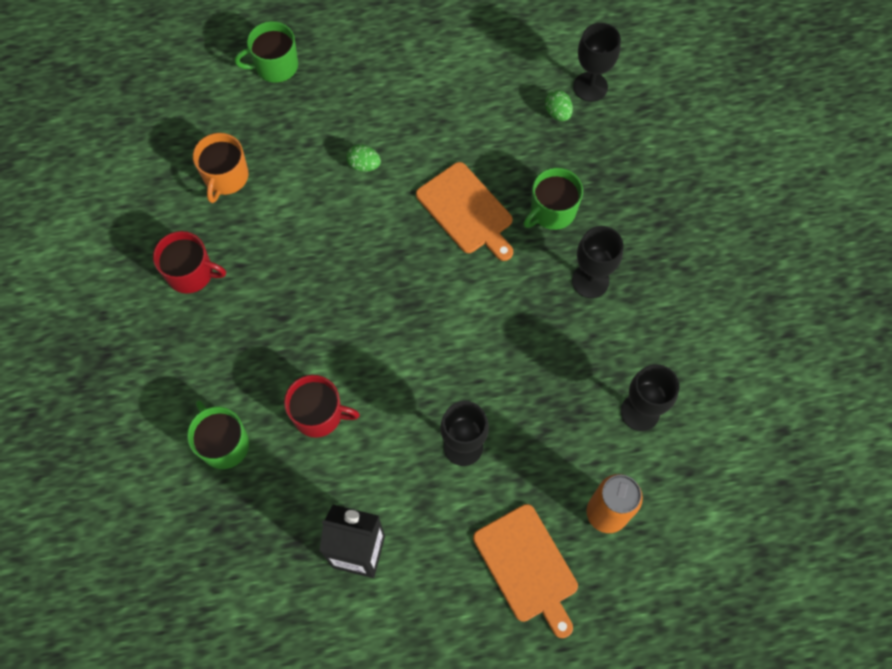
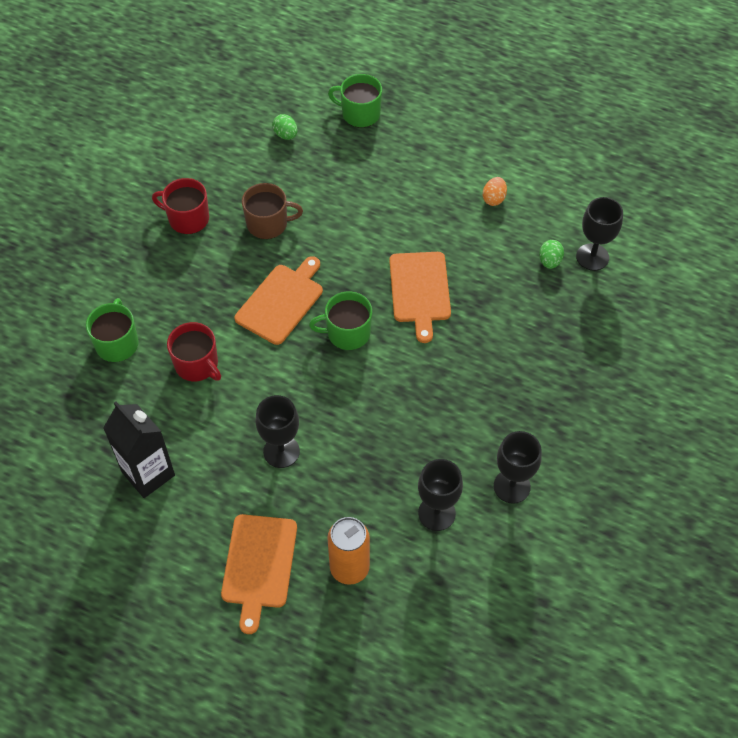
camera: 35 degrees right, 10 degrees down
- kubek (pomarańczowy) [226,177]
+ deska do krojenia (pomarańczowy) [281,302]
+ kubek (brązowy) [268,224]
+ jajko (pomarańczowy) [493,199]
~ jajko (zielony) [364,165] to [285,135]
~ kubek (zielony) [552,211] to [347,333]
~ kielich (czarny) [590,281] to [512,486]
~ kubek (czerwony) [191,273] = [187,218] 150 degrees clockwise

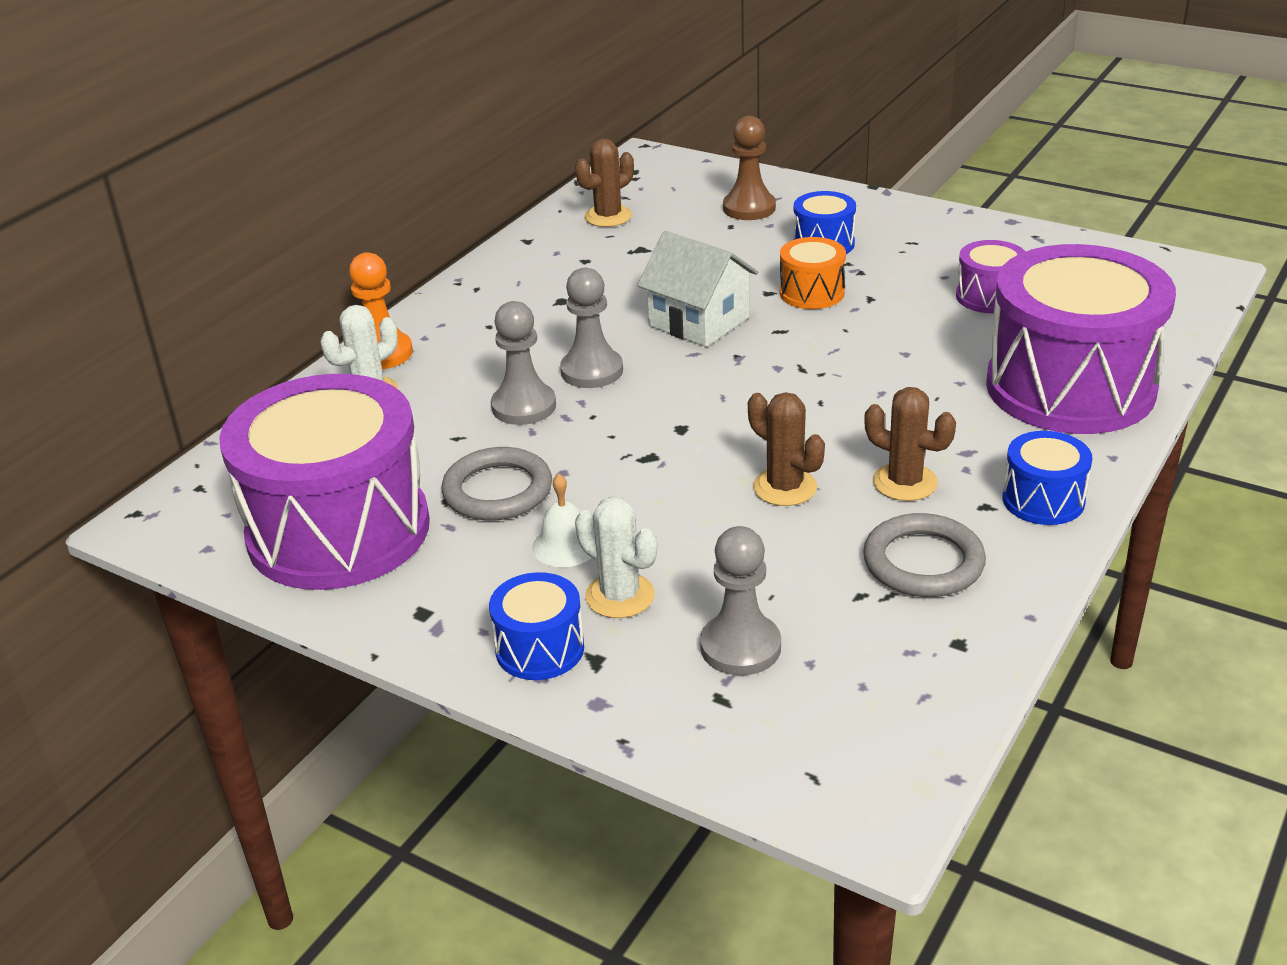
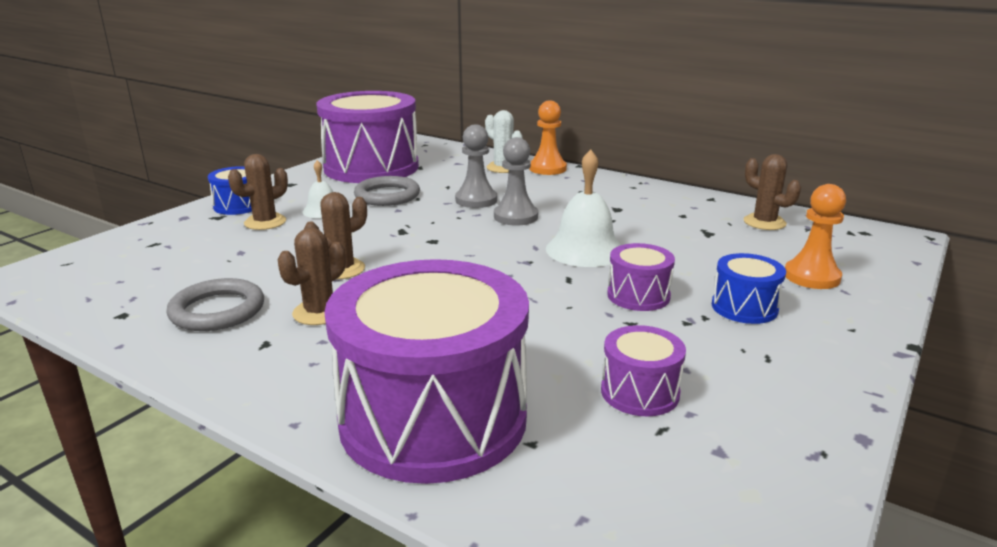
camera: 90 degrees right, 10 degrees down
- pionek (szary) [740,647]
- bęben (niebieski) [1043,500]
~ domek (biały) [699,321] to dzwonek (biały) [585,250]
~ kaktus (biały) [620,596] to kaktus (brązowy) [265,222]
~ pionek (brązowy) [749,208] to pionek (pomarańczowy) [811,276]
~ bęben (pomarańczowy) [811,293] to bęben (fioletowy) [638,295]

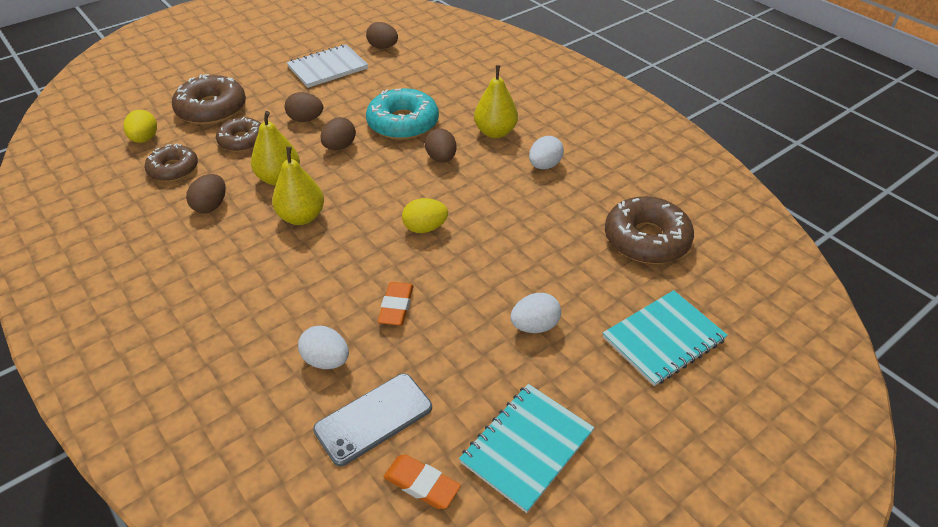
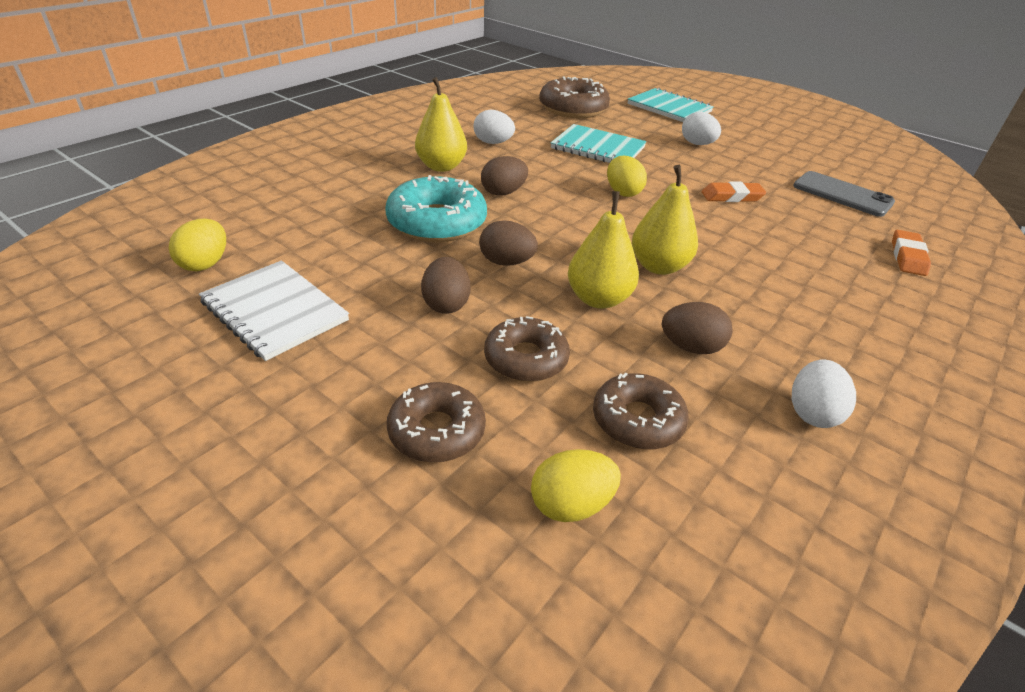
camera: 105 degrees left, 5 degrees down
~ jajko (biały) [326,360] to [812,412]
~ gumka do mazania (pomarańczowy) [421,484] to [907,257]
~ zeszyt (turkusowy) [527,447] to [598,148]
~ jajko (brązowy) [383,47] to jajko (żółty) [205,264]
~ donut (brązowy) [212,109] = [437,431] x0.65

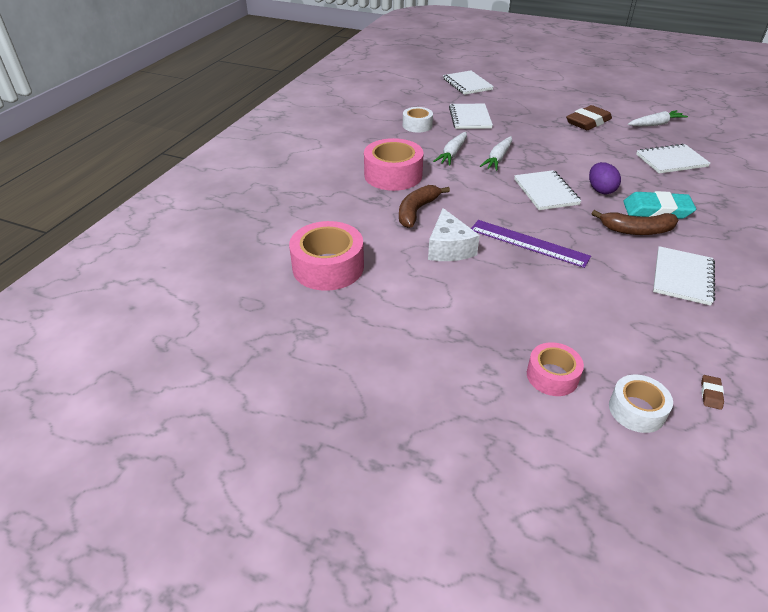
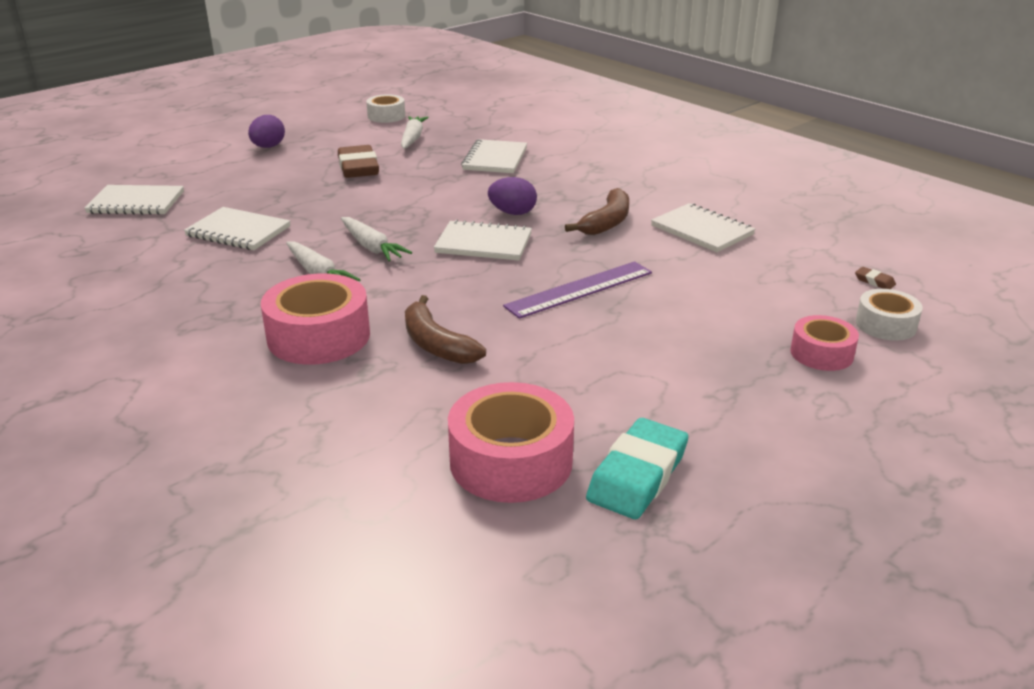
camera: 65 degrees left, 10 degrees down
- ser (biały) [449,248]
+ jajko (fioletowy) [268,147]
~ taśma klejąca (biały) [417,125] to [386,116]
~ gumka do mazania (turkusowy) [656,210] to [637,475]

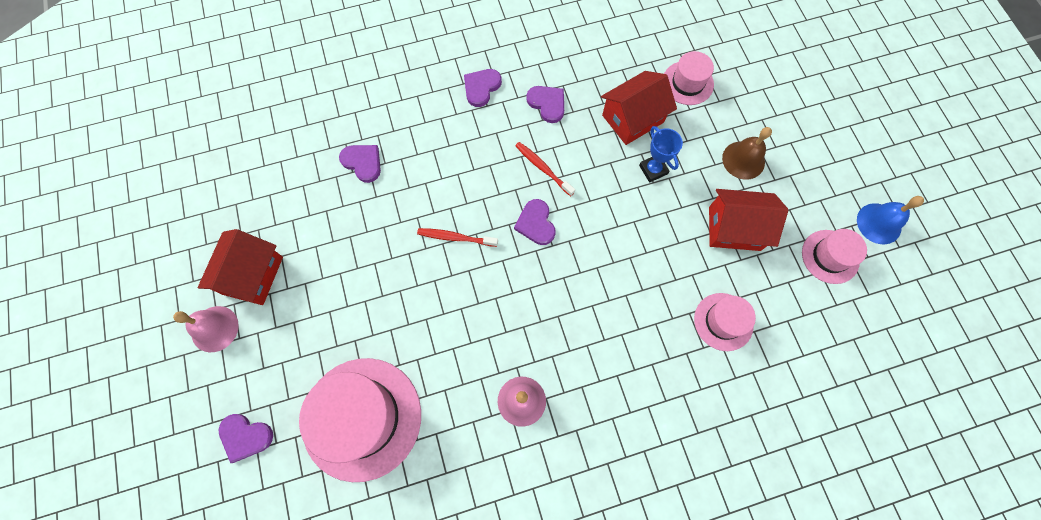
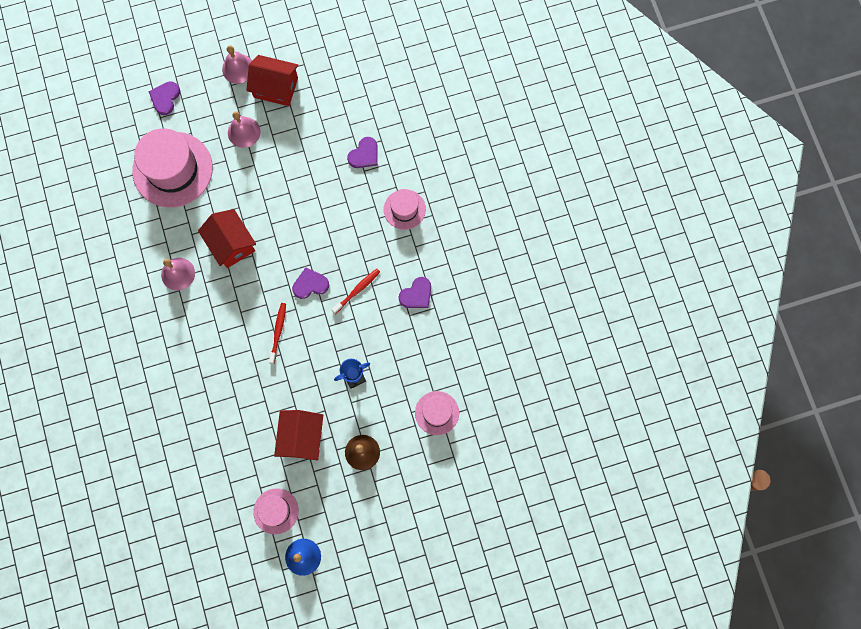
camera: 90 degrees right, 5 degrees up
- serce (fioletowy) [481,87]
+ dzwonek (różowy) [244,132]
~ szczoteczka do zębów (czerwony) [455,237] to [278,332]
~ domek (czerwony) [632,118] to [231,244]
~ kapelusz (różowy) [723,321] to [404,209]

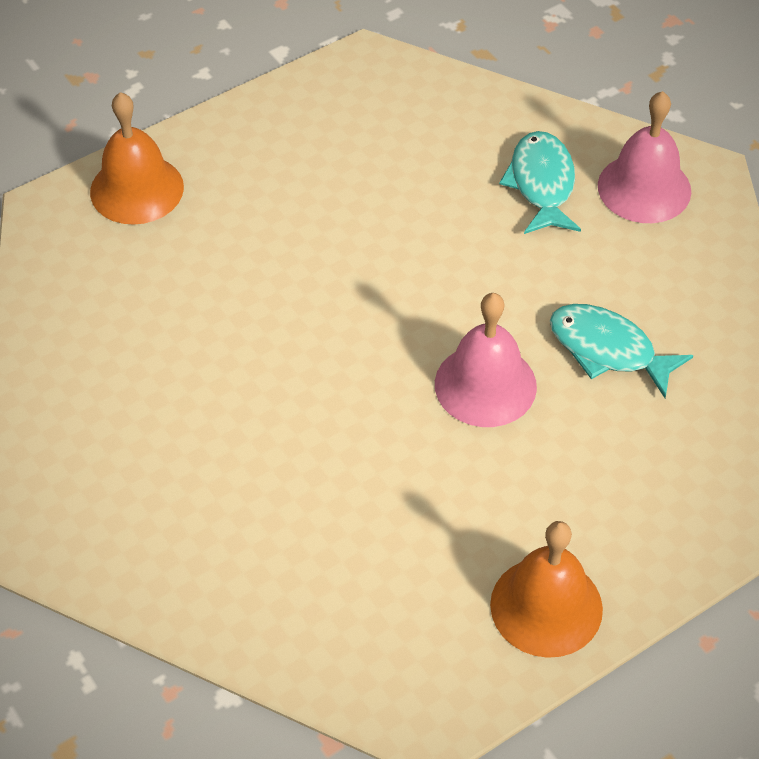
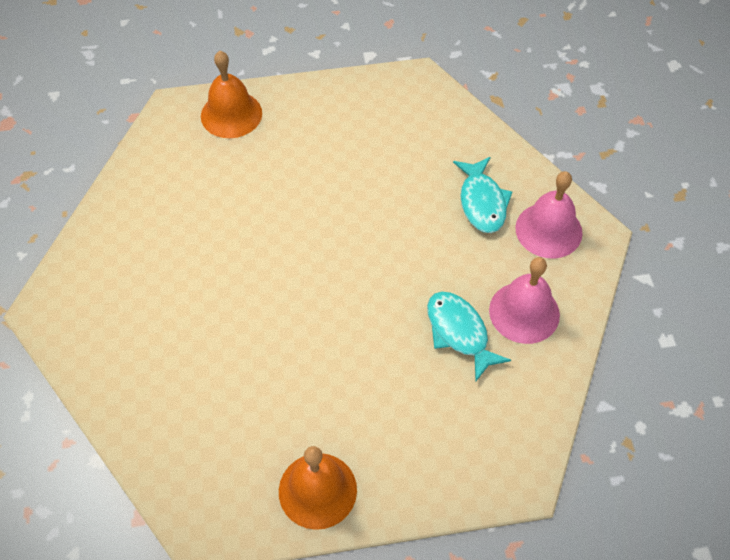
camera: 25 degrees right, 5 degrees up
~ dzwonek (różowy) [485,385] to [524,312]
~ ryba (turkusowy) [542,184] = [482,202] 150 degrees clockwise

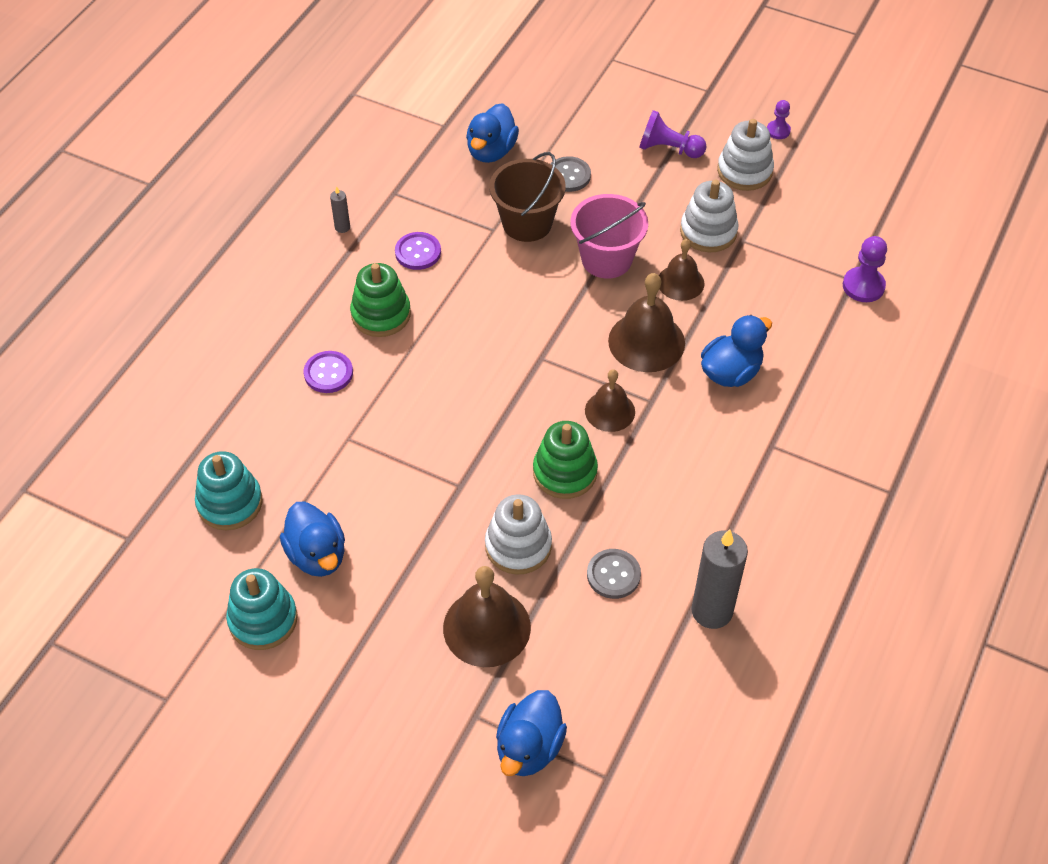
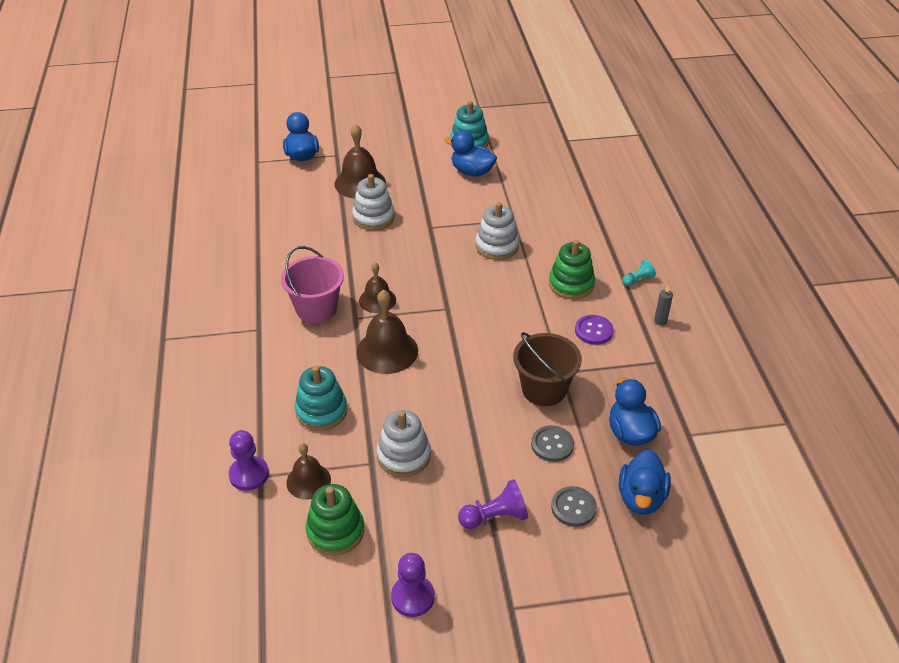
camera: 145 degrees right, 10 degrees down
- guzik (fioletowy) [328,373]
- świeca (szary) [712,611]
+ pionek (turkusowy) [637,280]
~ zabawka nakładanka (turkusowy) [230,503] to [321,411]
~ zabawka nakładanka (zielony) [565,472] to [335,531]
~ wiadro (różowy) [606,259] to [316,309]
~ guzik (szary) [613,575] to [573,507]
~ dzwonek (brązowy) [680,282] to [308,481]
~ kaczka (niebieski) [731,372] to [641,498]
~ zabawka nakładanka (biały) [744,171] to [497,246]
~ pionek (fioletowy) [778,131] = [413,597] x1.62

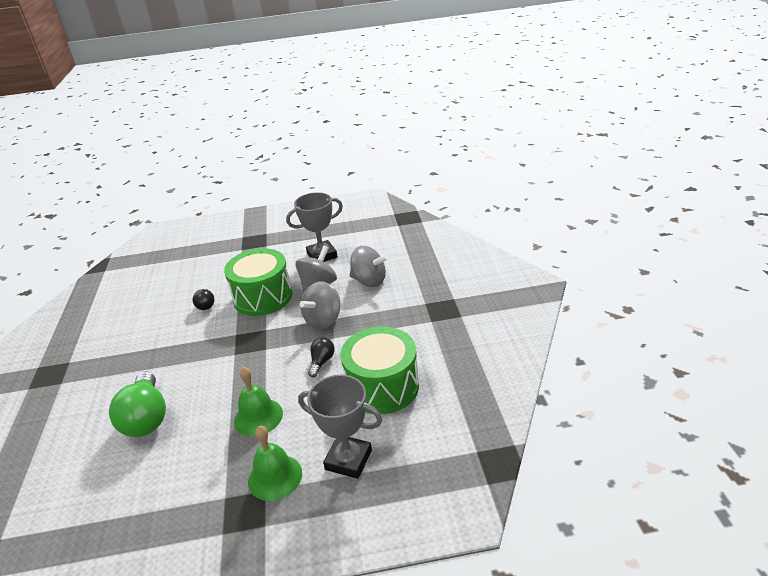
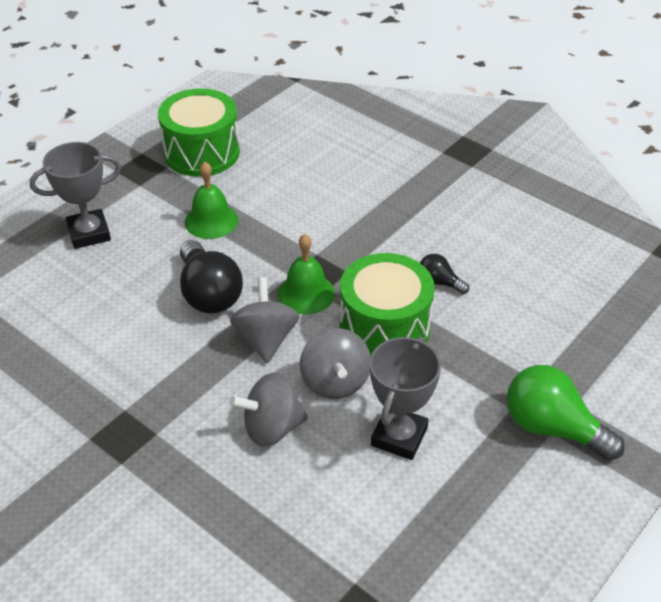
camera: 135 degrees right, 10 degrees up
~ żarówka (zielony) [146,418] to [552,428]
~ dzwonek (zielony) [275,477] to [306,293]
~ bęben (zielony) [382,387] to [202,152]
~ żarówka (czarny) [321,362] = [209,293] x1.97

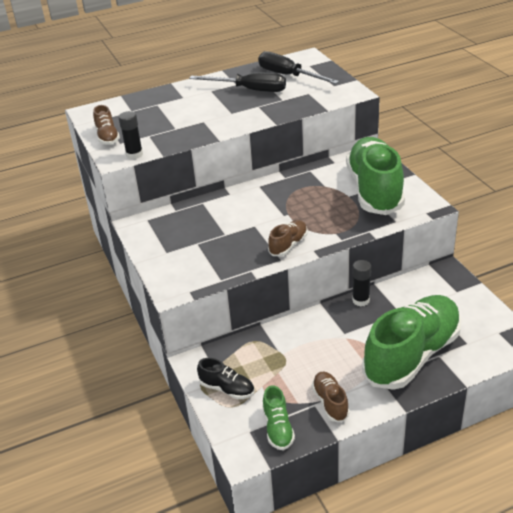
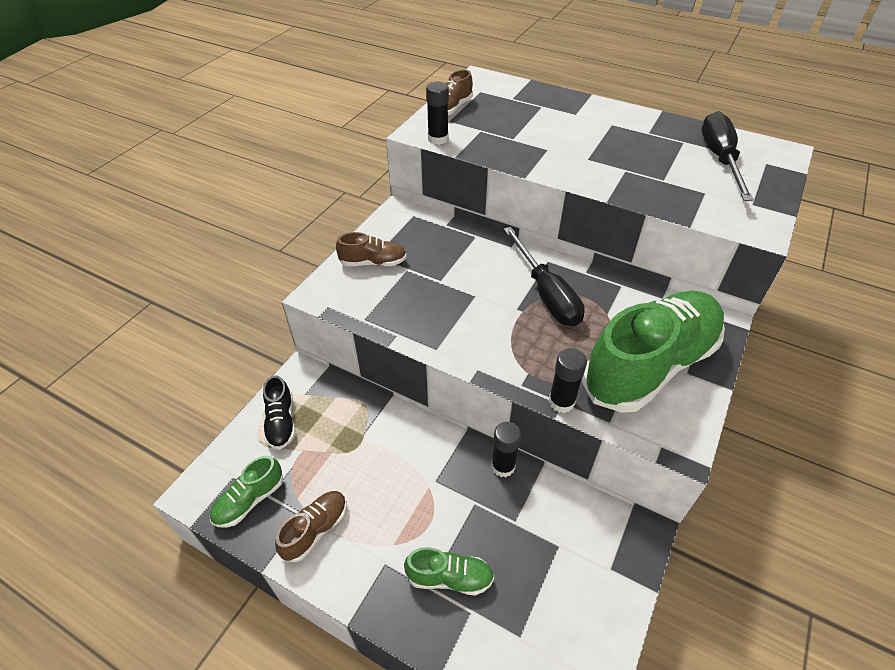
camera: 50 degrees right, 10 degrees up
+ klej w sztyfcie (czarny) [561,402]
~ śrubokręt (czarny) [249,90] to [546,293]
~ but (brązowy) [288,245] to [373,262]
~ but (zielony) [412,355] = [450,577] x0.44

